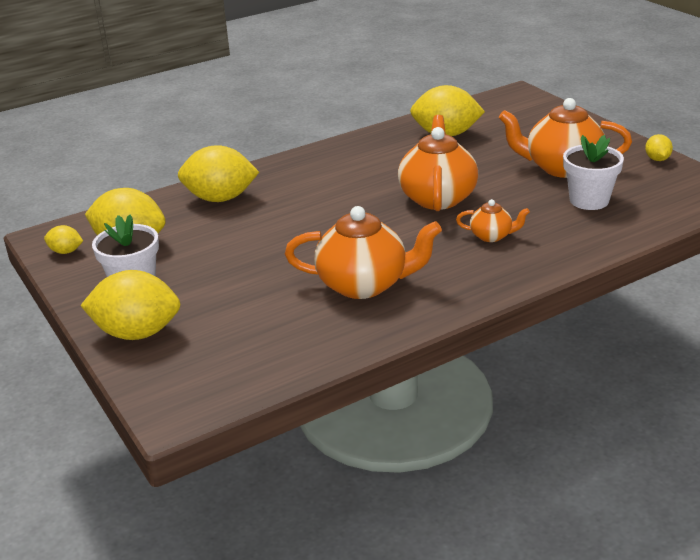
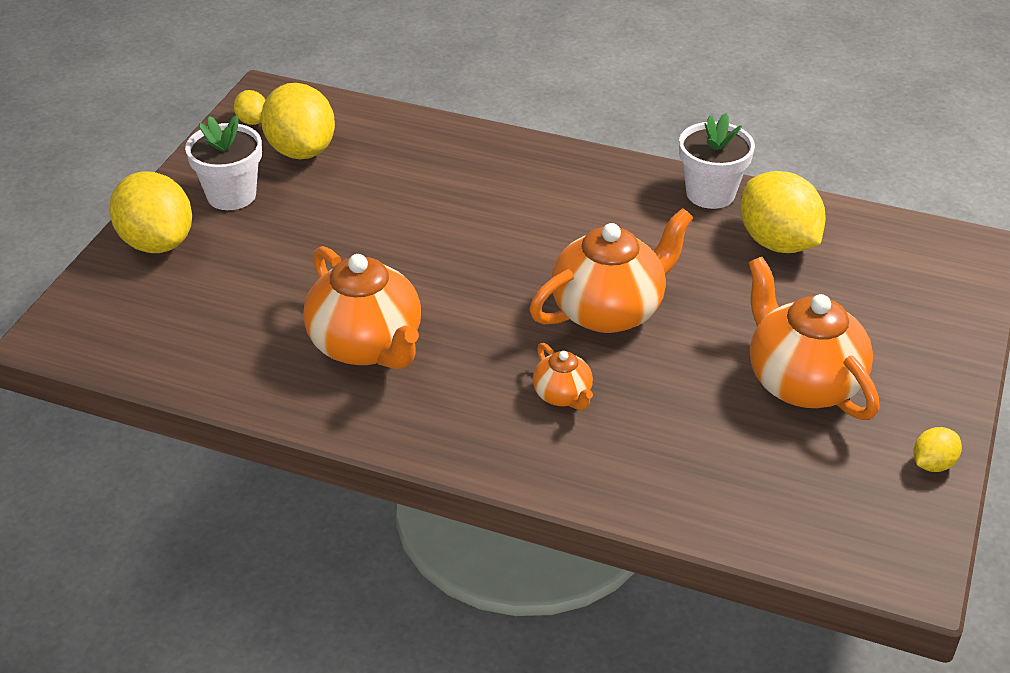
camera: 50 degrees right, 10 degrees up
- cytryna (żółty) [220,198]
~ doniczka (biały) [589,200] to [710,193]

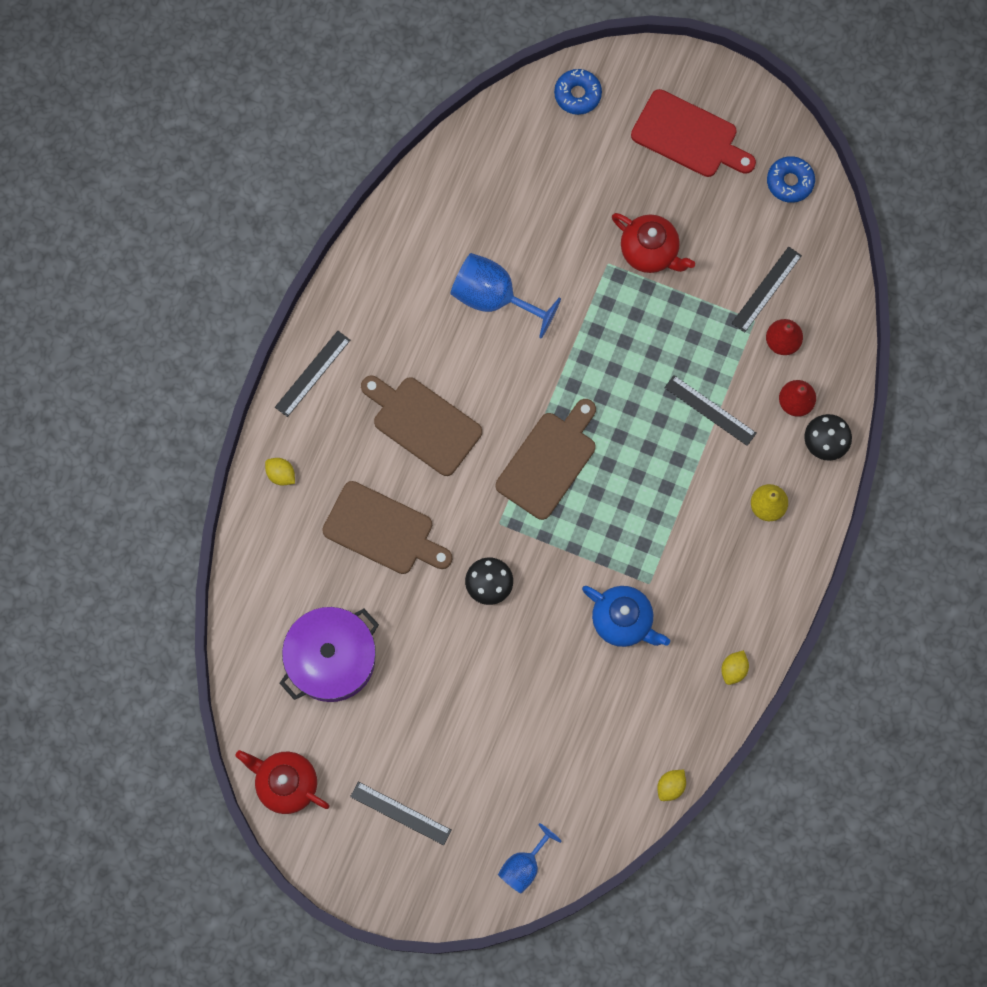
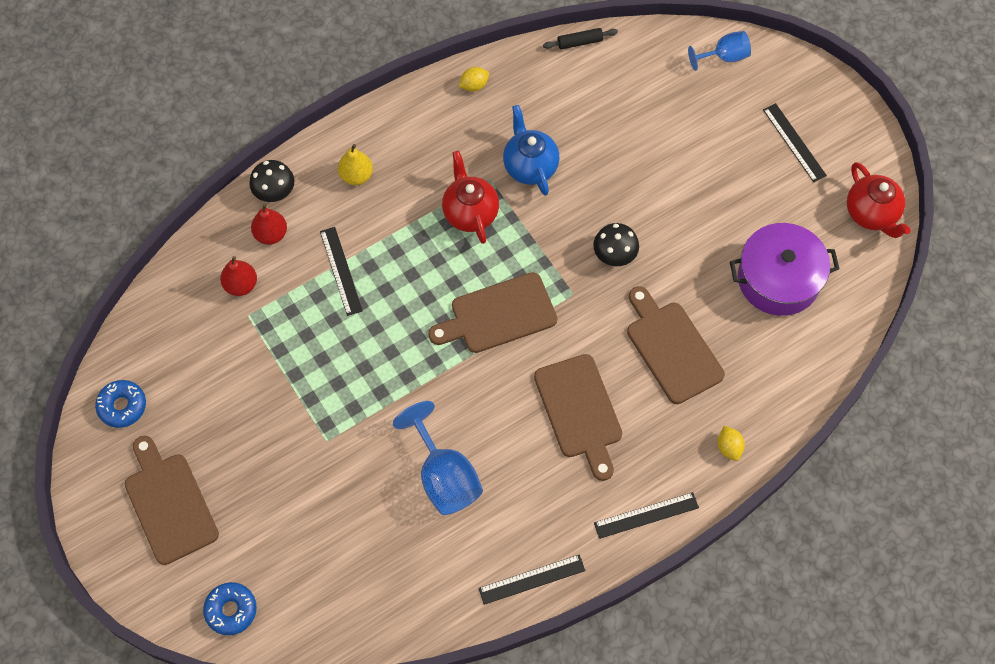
camera: 145 degrees left, 10 degrees down
~ imbryk (czerwony) [650,252] to [470,212]
~ linijka (czarny) [766,289] to [531,579]
~ cytryna (żółty) [670,786] to wałek do ciasta (czarny) [580,42]
~ deska do krojenia (czerwony) [689,136] to deska do krojenia (brązowy) [169,503]

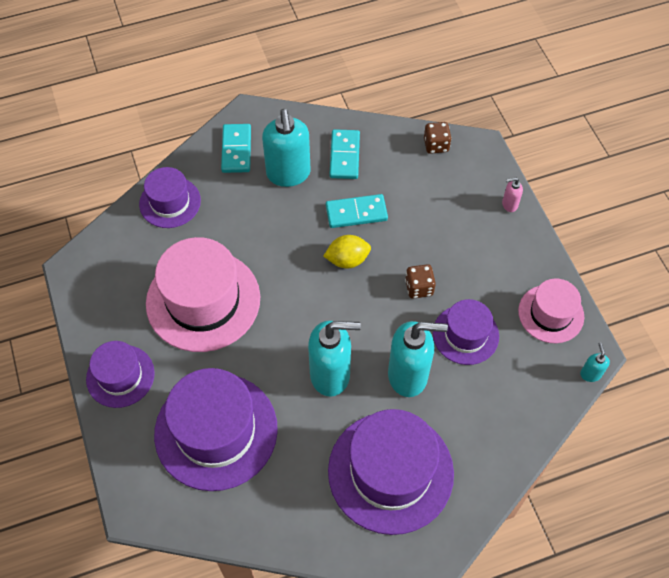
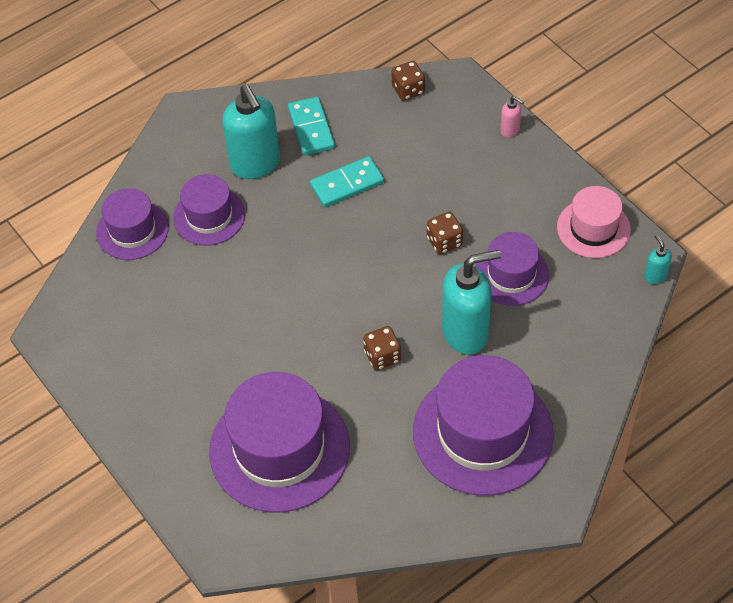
camera: 15 degrees left, 5 degrees down
- kapelusz (różowy) [203,300]
- kostka domina (turkusowy) [236,150]
- cytryna (żółty) [347,260]
~ kapelusz (fioletowy) [120,376] to [209,216]
~ dozownik mydła (turkusowy) [330,375] to kostka do gry (brązowy) [382,356]
~ dozownik mydła (różowy) [509,204] = [510,130] 120 degrees counterclockwise

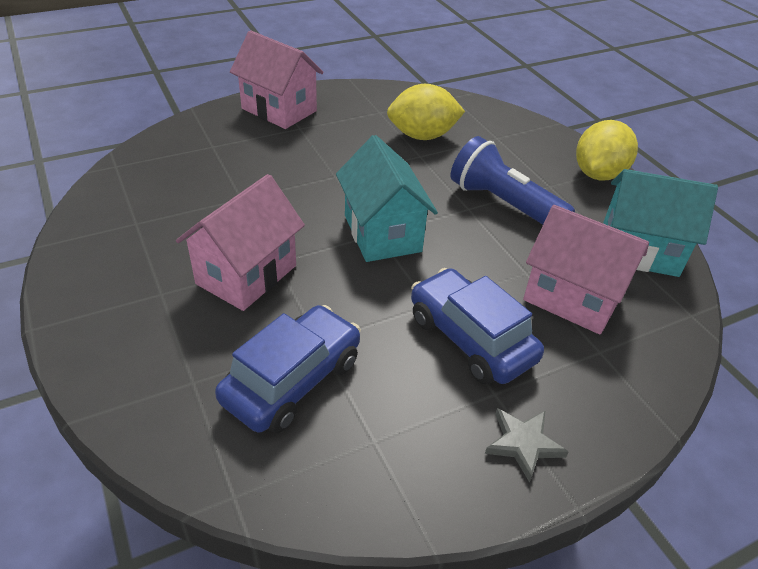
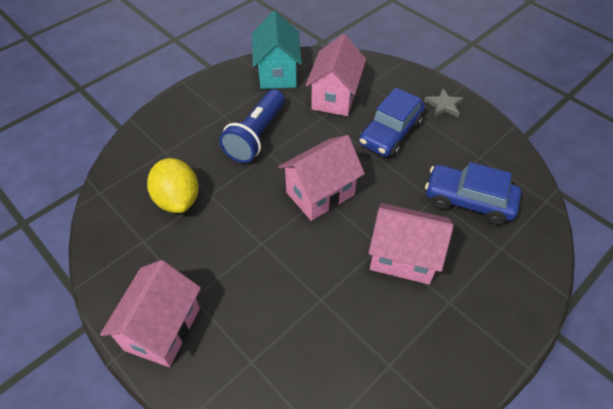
camera: 105 degrees left, 10 degrees up
- cytryna (żółty) [598,174]
~ domek (turkusowy) [382,233] to domek (różowy) [320,193]

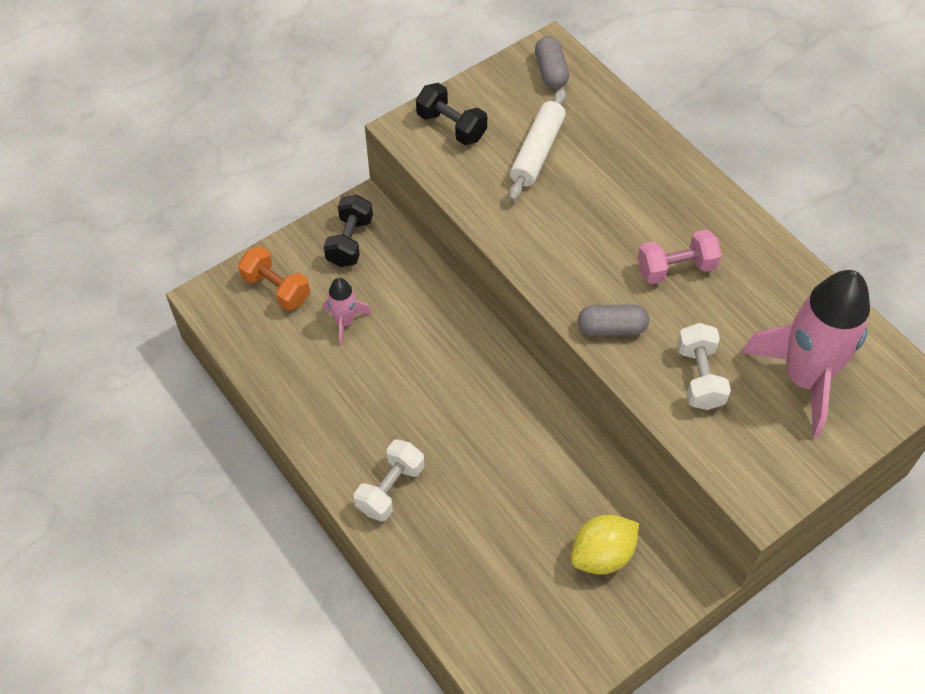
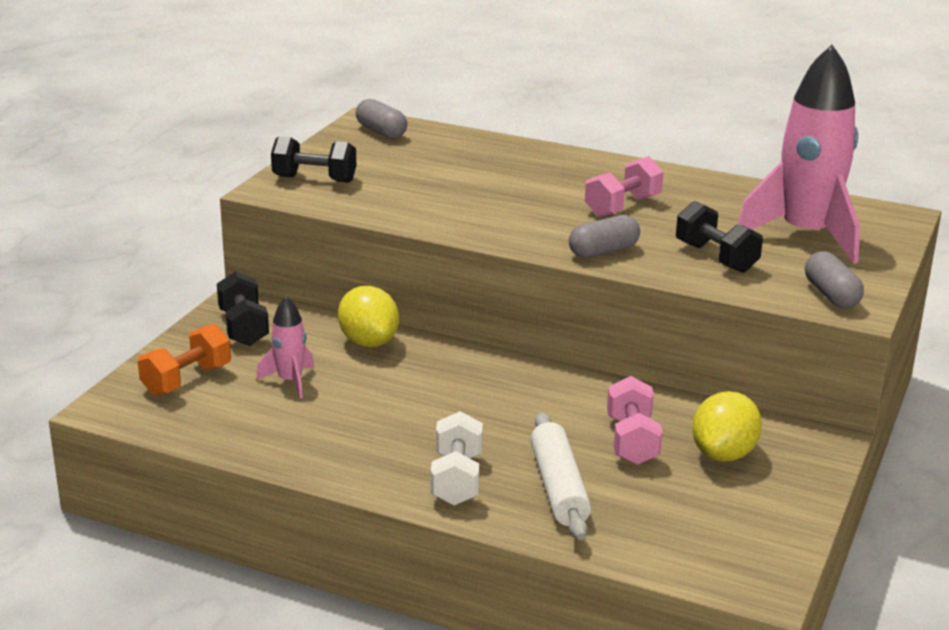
camera: 30 degrees left, 30 degrees down
+ cytryna (żółty) [369,342]
+ hantel (różowy) [632,441]
+ kapsułka (szary) [831,295]
~ wałek do ciasta (biały) [537,152] to [559,487]
~ hantel (biały) [699,377] to hantel (czarny) [716,257]
~ hantel (pomarańczowy) [276,289] = [187,380] 60 degrees counterclockwise

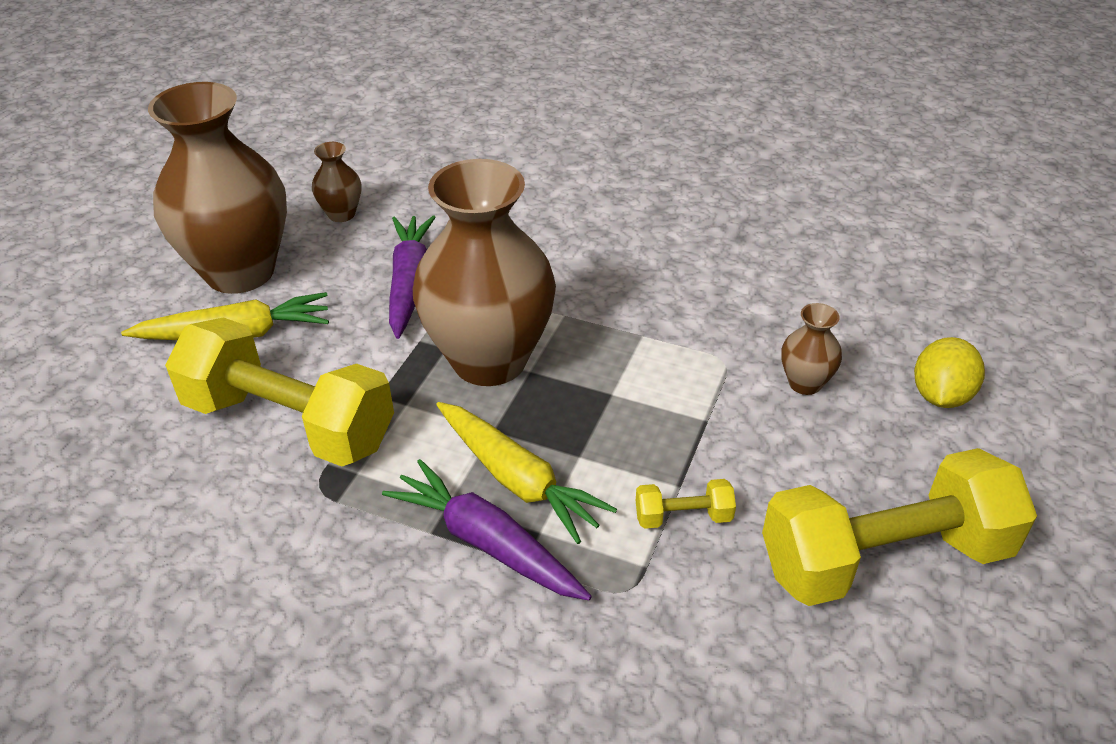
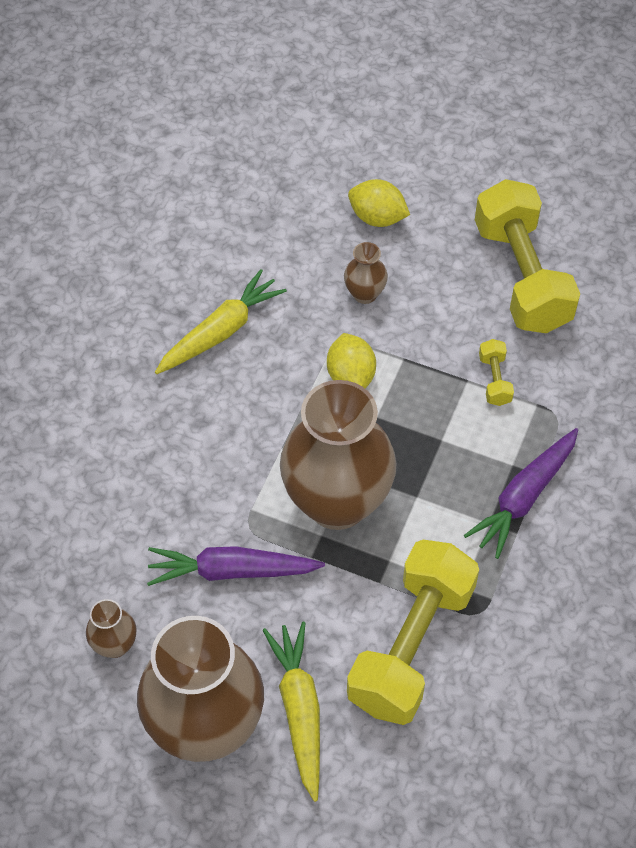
camera: 90 degrees left, 15 degrees up
+ cytryna (żółty) [351,376]
~ marchewka (żółty) [517,479] to [220,332]

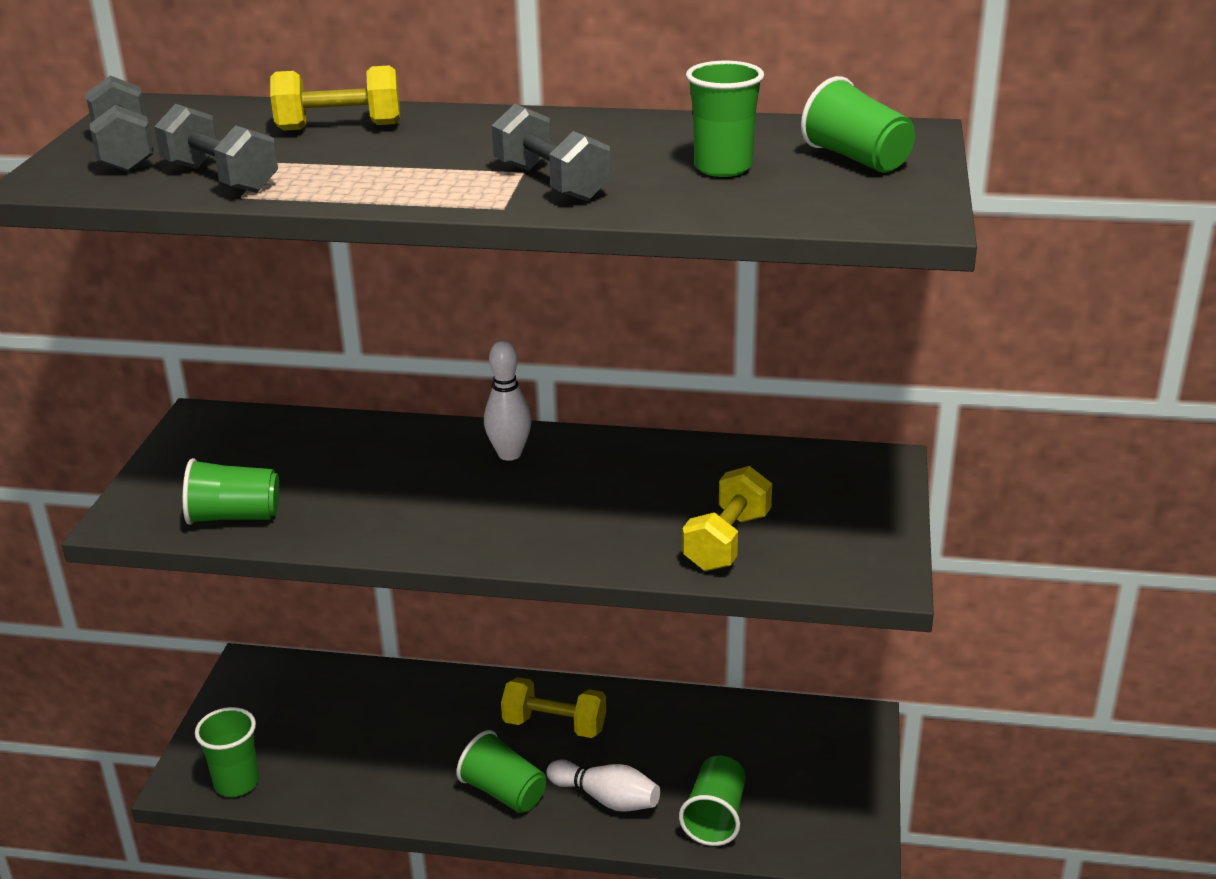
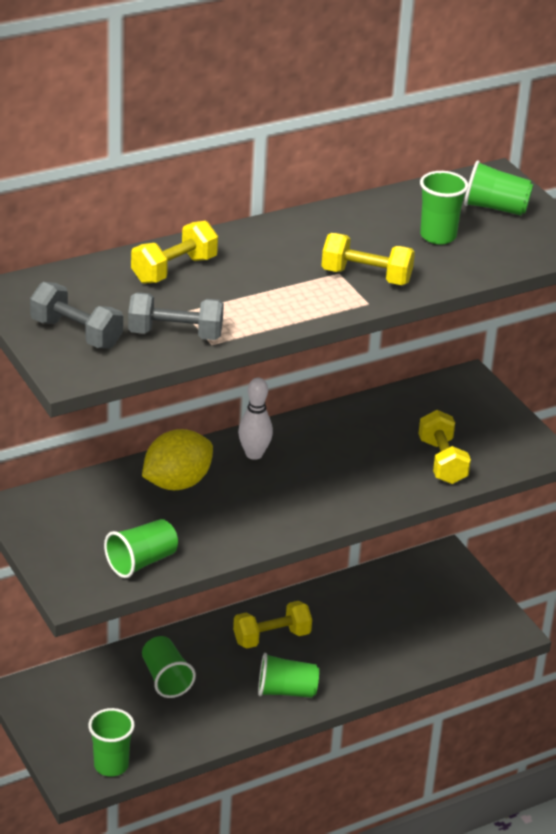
camera: 40 degrees left, 5 degrees up
- kręgiel (biały) [606,798]
+ cytryna (żółty) [177,483]
~ szklanka (zielony) [715,817] to [166,679]
~ hantel (szary) [551,183] to hantel (żółty) [366,276]

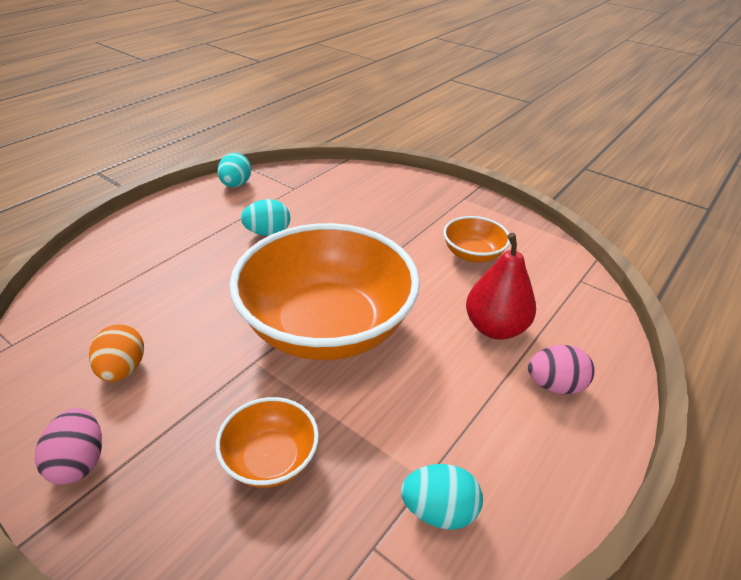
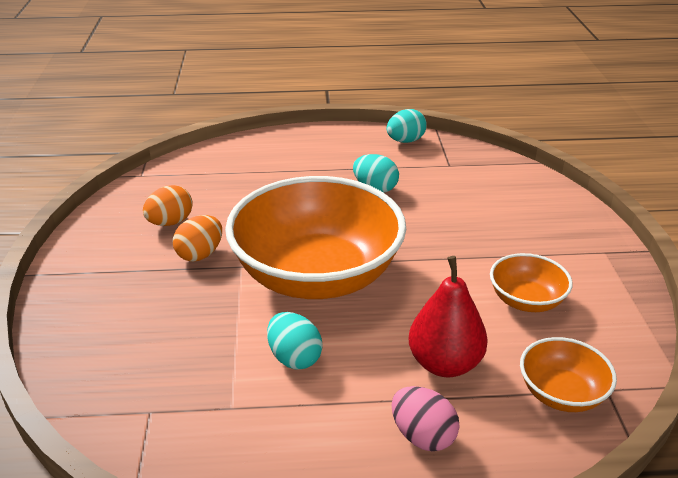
camera: 50 degrees right, 5 degrees down
- jajko (różowy) [79,461]
+ jajko (pomarańczowy) [200,254]
~ miska (pomarańczowy) [270,459] to [561,393]
~ jajko (turkusowy) [439,510] to [294,358]

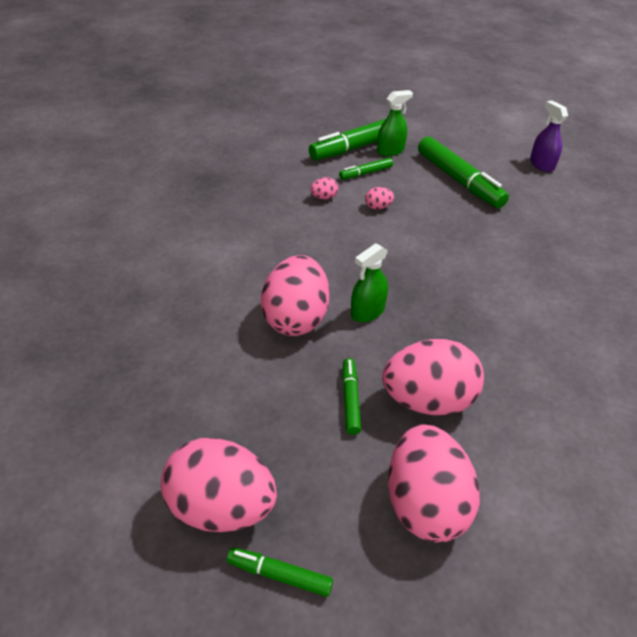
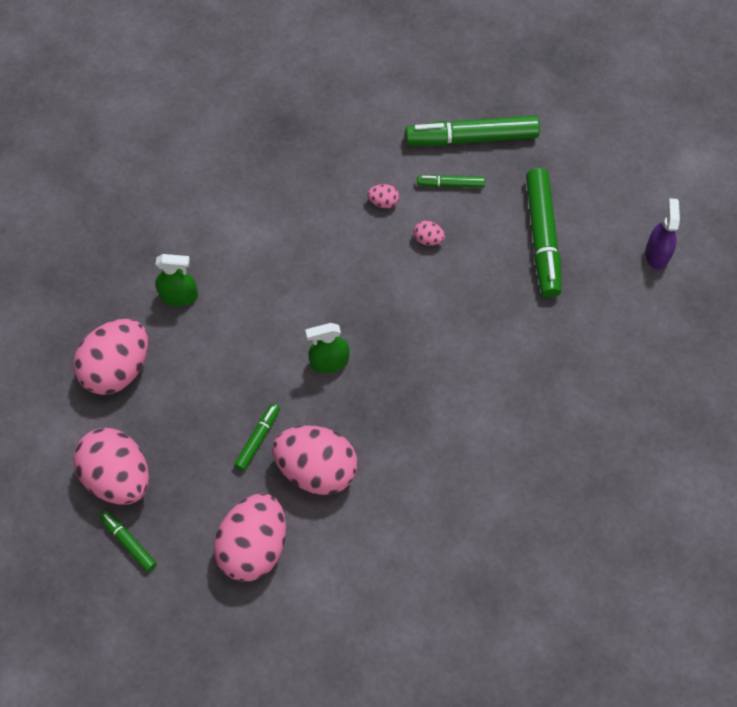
camera: 30 degrees right, 20 degrees up
~ jajko (różowy) [296,318] to [118,369]
~ spryskiwacz (zielony) [390,151] to [179,295]

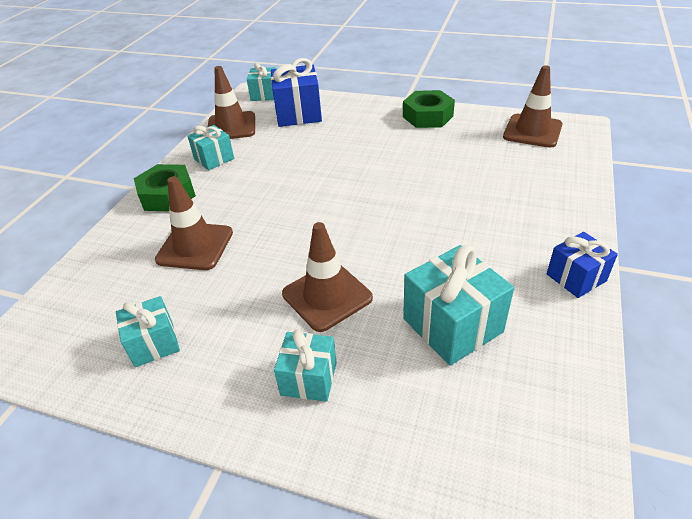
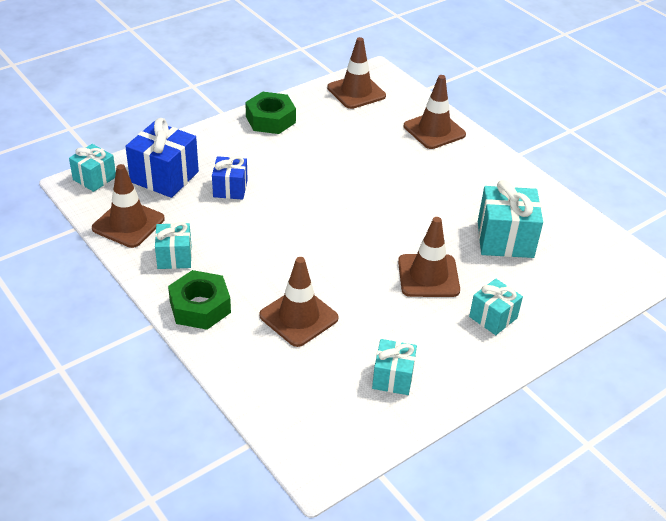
camera: 60 degrees left, 0 degrees up
+ pachołek (brązowy) [434,130]
~ prezent (niebieski) [576,277] to [230,188]

